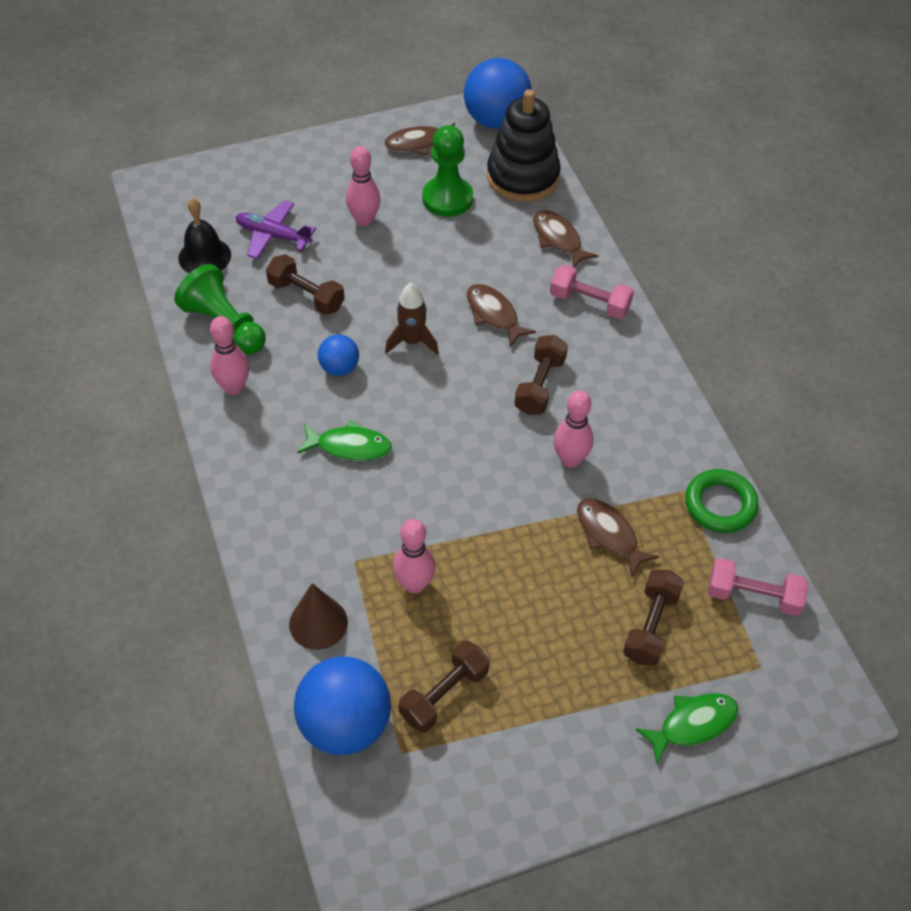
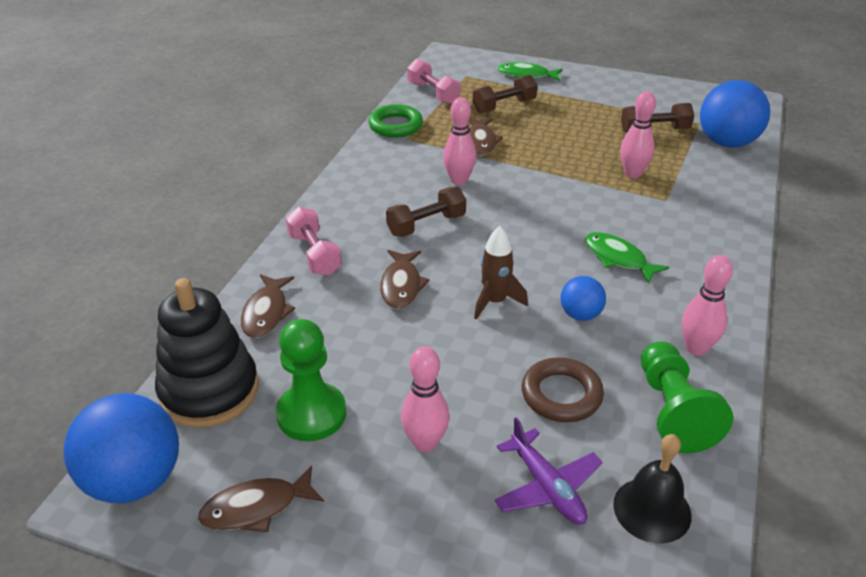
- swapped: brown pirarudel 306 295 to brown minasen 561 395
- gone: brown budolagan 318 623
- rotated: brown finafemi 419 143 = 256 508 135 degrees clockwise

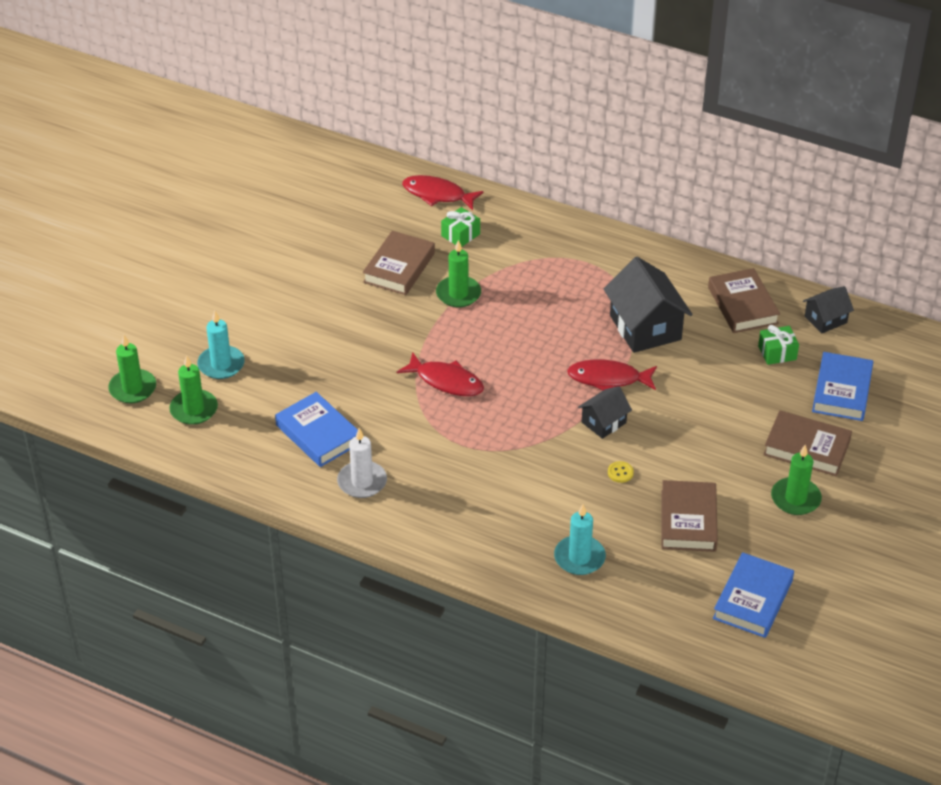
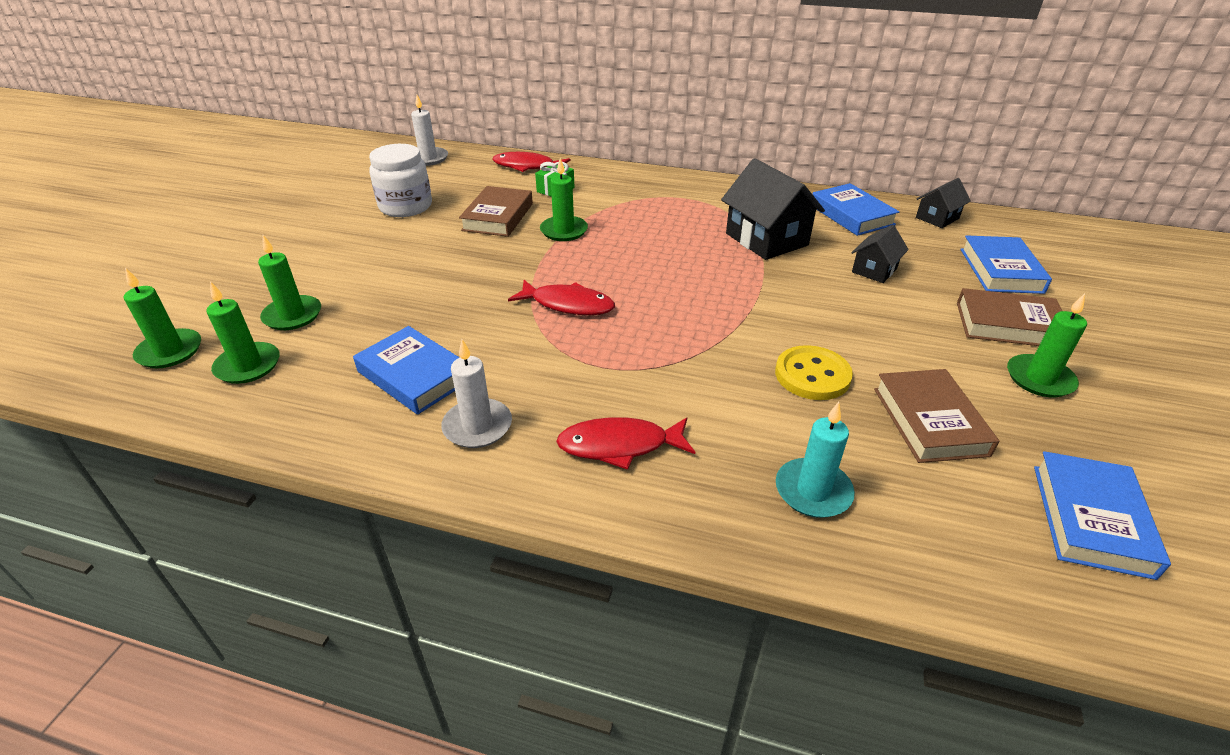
- repainted: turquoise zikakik 221 364 to green zikakik 292 315
- shifted: red finafemi 608 379 to 620 445
- shifted: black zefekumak 603 422 to 874 270
- scaled: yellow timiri 620 473 = 812 375 x2.21
- repainted: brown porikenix 742 305 to blue porikenix 851 215
- gone: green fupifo 777 353
- new: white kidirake 405 206
- new: white zikakik 428 158

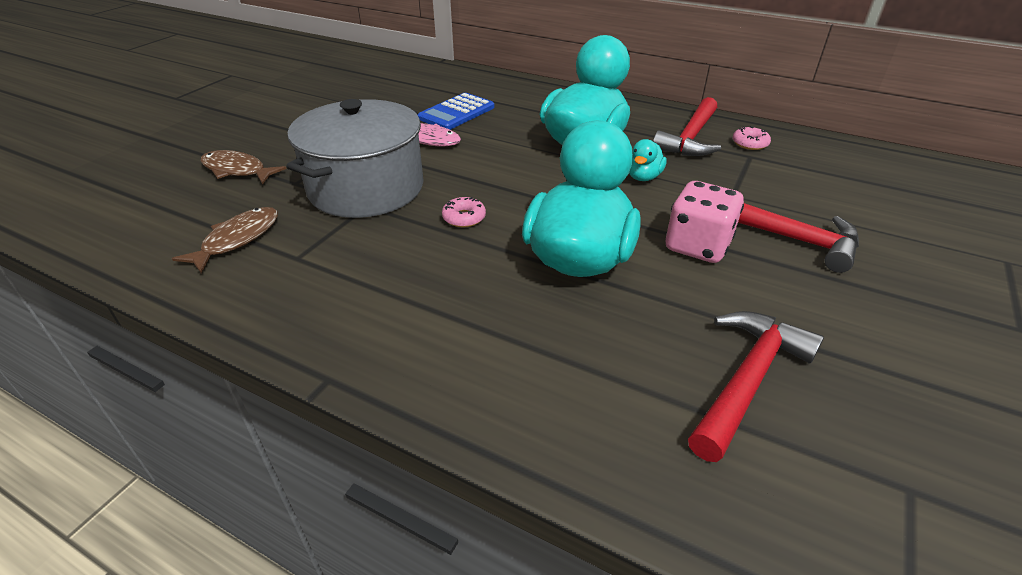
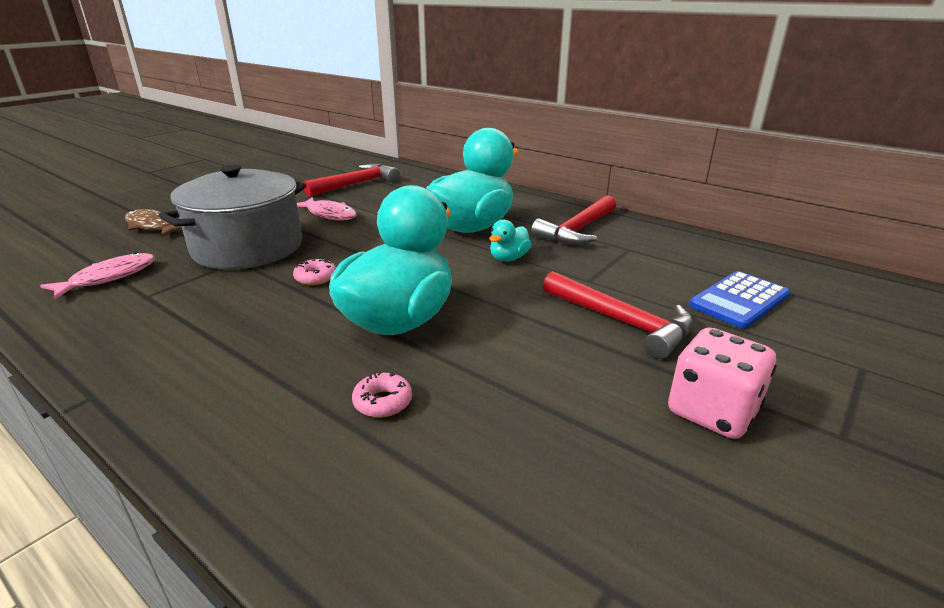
- repainted: brown finafemi 237 239 to pink finafemi 109 277
- shifted: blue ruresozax 456 113 to 739 300
- shifted: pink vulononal 697 246 to 712 411
- shifted: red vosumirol 747 379 to 356 184
- shifted: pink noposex 750 143 to 383 402

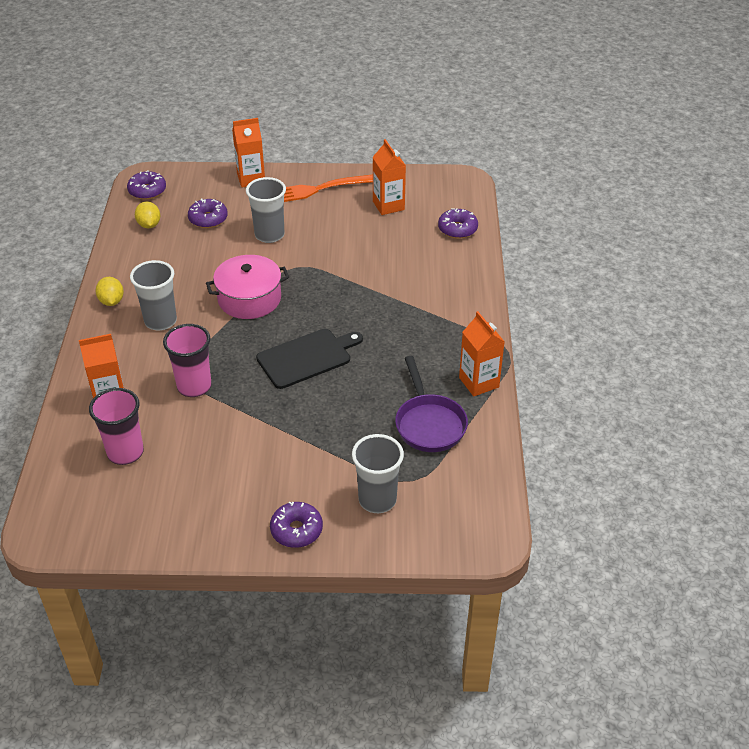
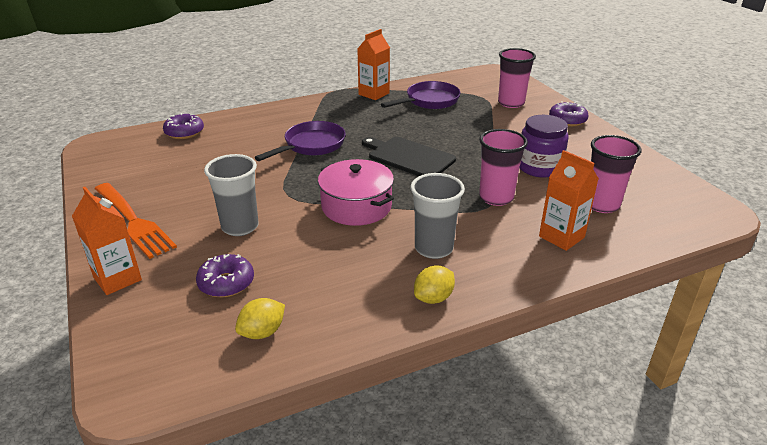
- gone: purple noposex 147 191
- repainted: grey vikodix 377 500 to pink vikodix 511 103
- gone: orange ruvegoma 388 205
- new: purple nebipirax 311 145
- new: purple kidirake 539 167

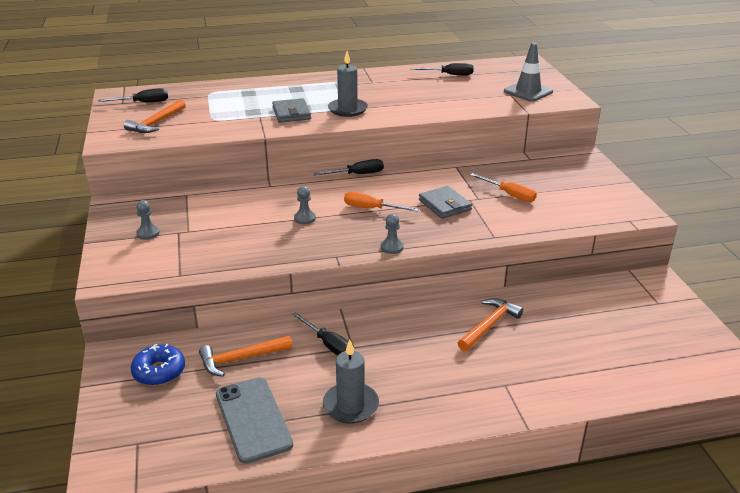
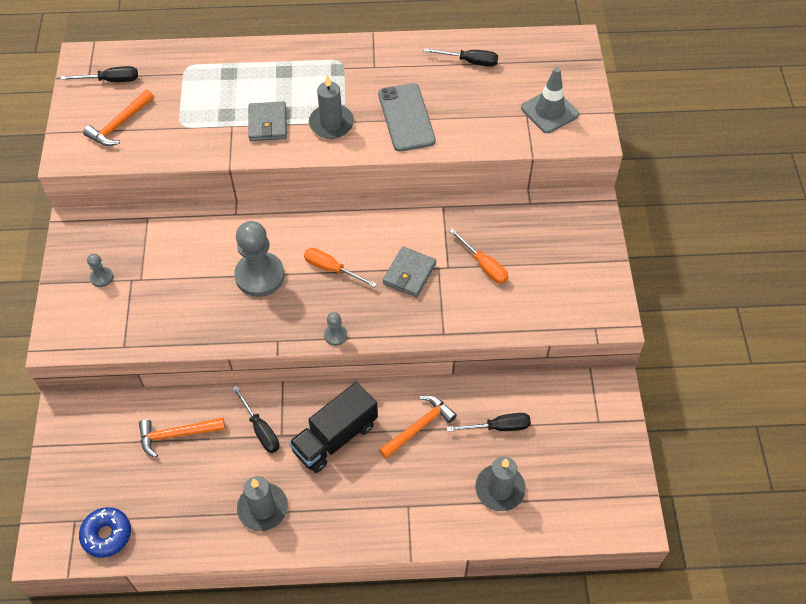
- shifted: blue noposex 159 371 to 107 535
- shifted: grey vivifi 253 419 to 406 117
- scaled: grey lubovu 304 218 = 260 276 x2.20
- shifted: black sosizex 357 174 to 498 427
- rotated: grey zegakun 445 205 = 409 274 45 degrees clockwise
- new: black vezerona 335 437
- new: grey zikakik 500 489

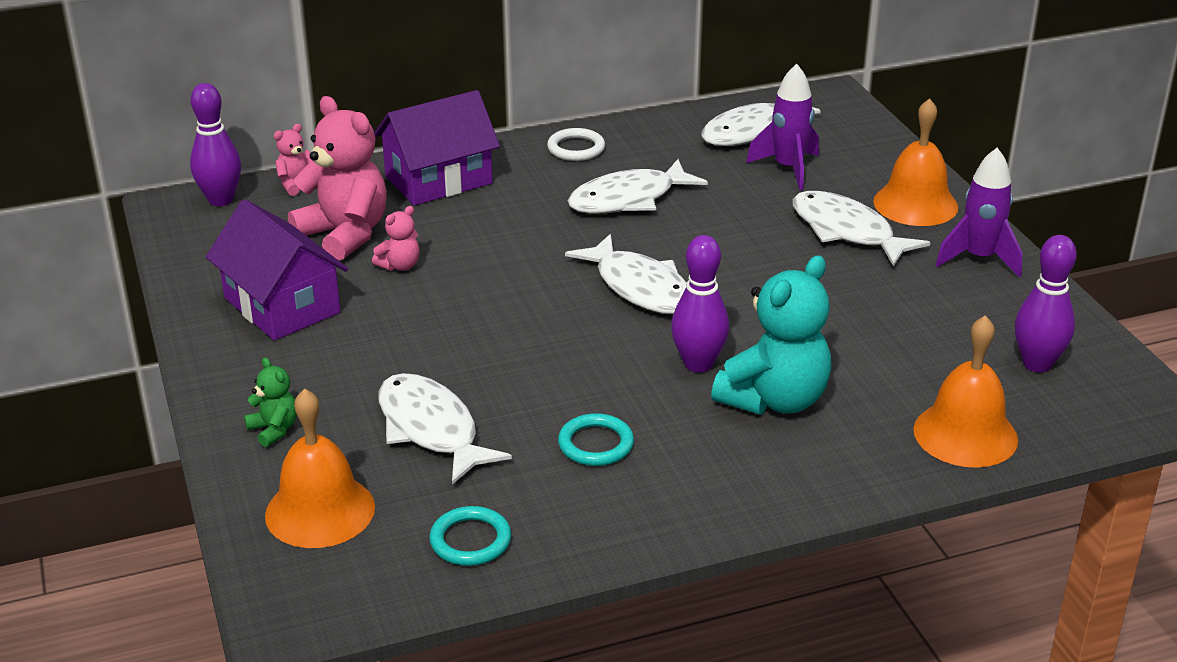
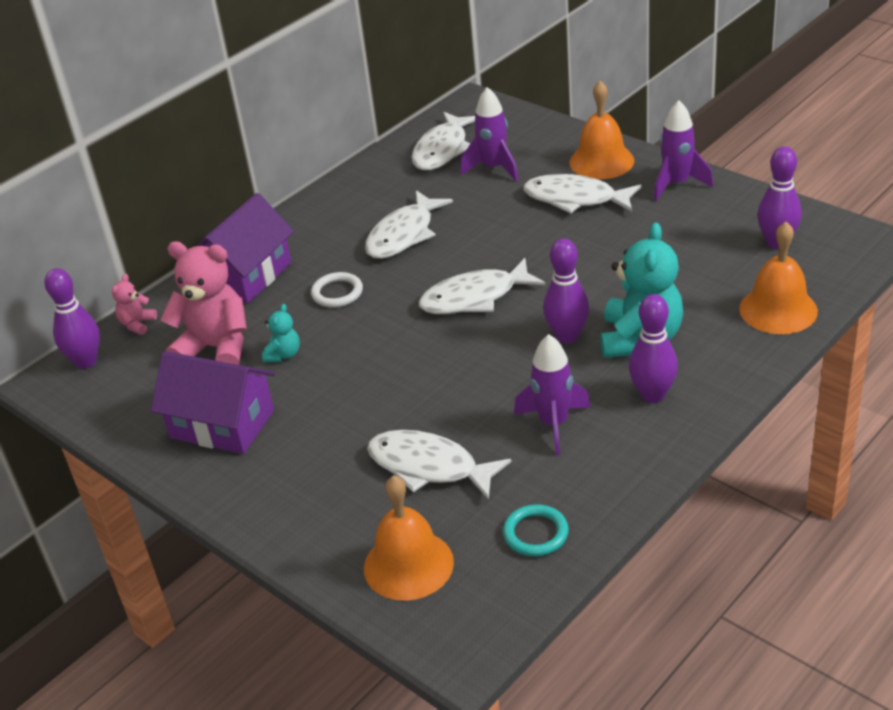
- gone: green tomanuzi 274 430
- repainted: pink tomanuzi 400 266 to turquoise tomanuzi 283 355
- shifted: white minasen 576 148 to 337 293
- swapped: turquoise minasen 595 444 to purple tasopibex 553 424
- rotated: white finafemi 640 287 = 475 298 135 degrees clockwise
- new: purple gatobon 652 395

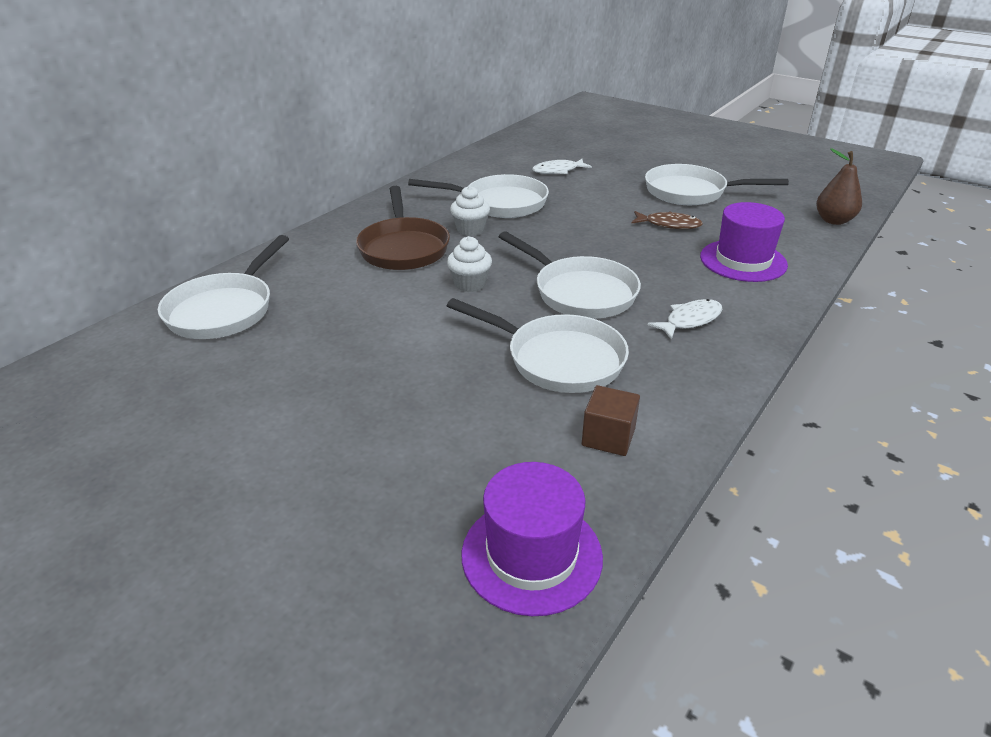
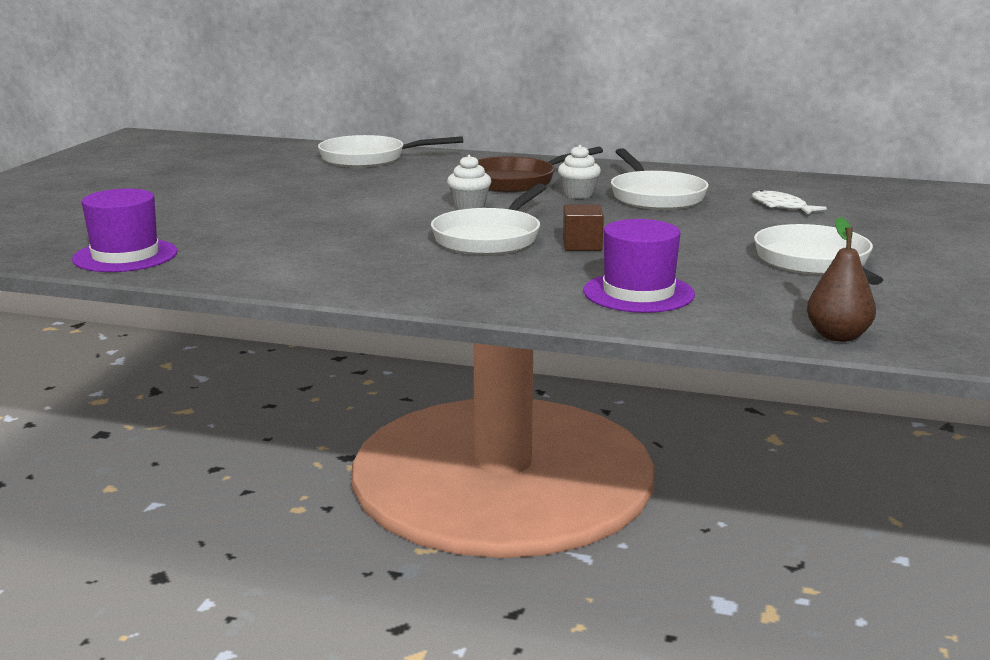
- gone: white nebipirax 558 359
- shifted: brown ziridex 608 437 to 582 245
- gone: brown finafemi 669 225
- gone: white finafemi 690 320

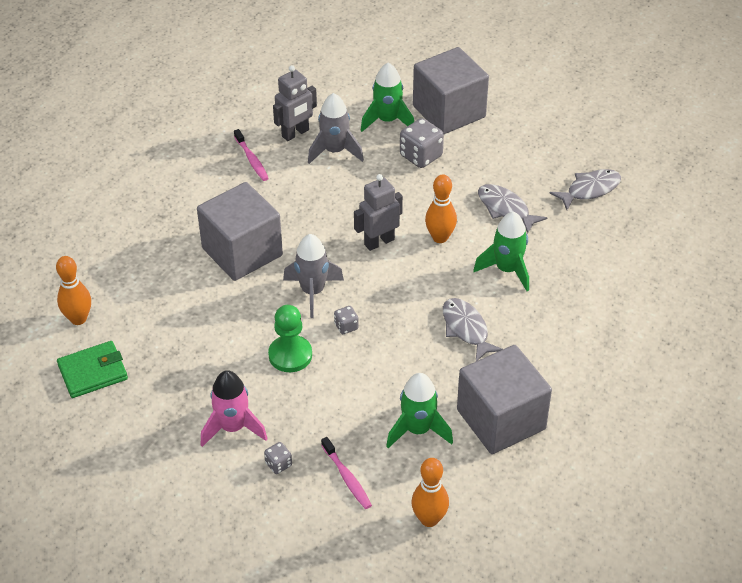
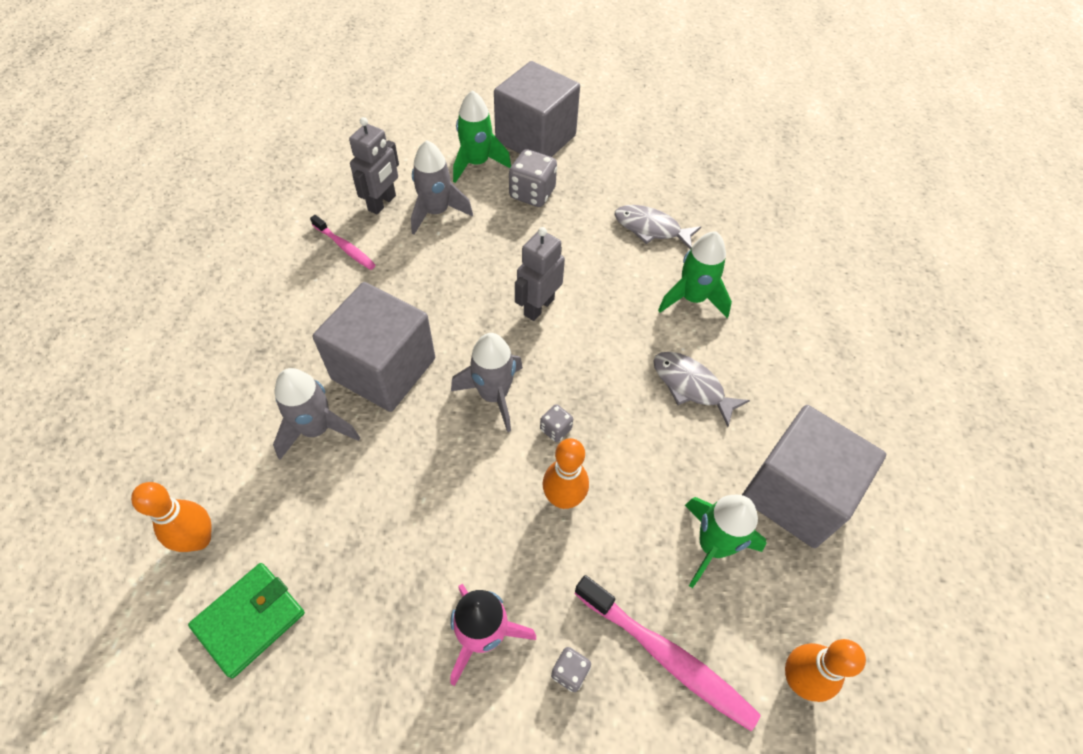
- gone: green lubovu 290 355
- scaled: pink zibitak 347 477 = 666 656 x1.67
- shifted: orange gatobon 440 237 to 563 498
- gone: grey finafemi 590 190
- new: grey tasopibex 316 429

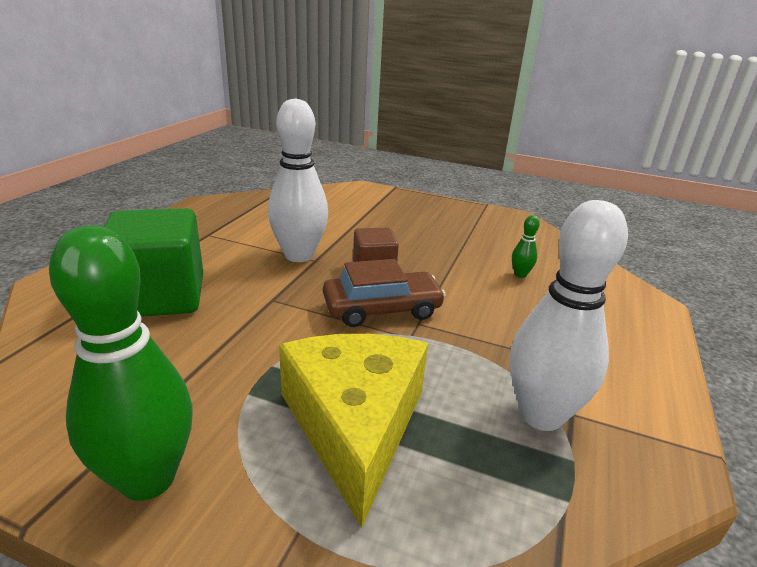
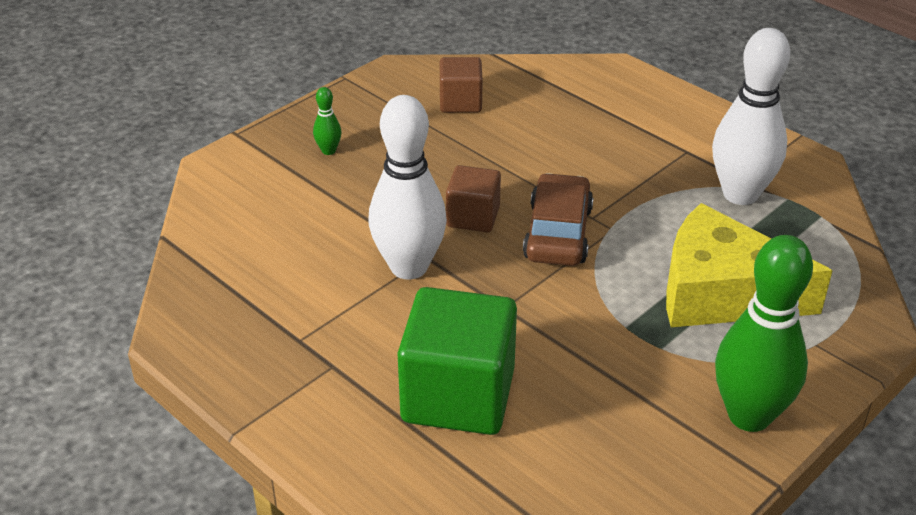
- shifted: green gatobon 520 274 to 328 151
- new: brown ziridex 460 102

